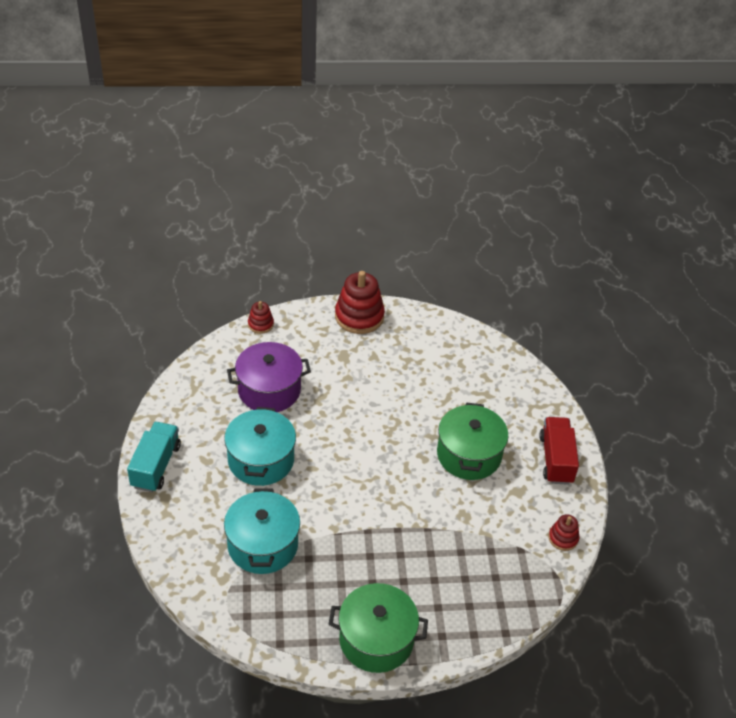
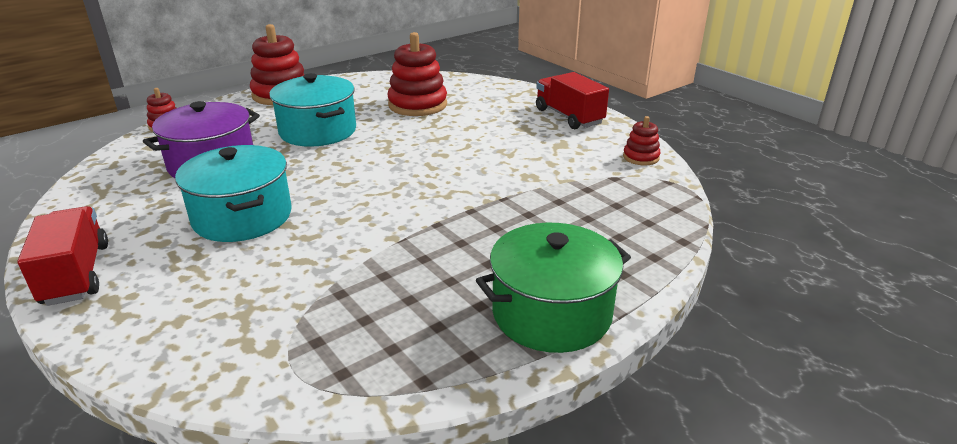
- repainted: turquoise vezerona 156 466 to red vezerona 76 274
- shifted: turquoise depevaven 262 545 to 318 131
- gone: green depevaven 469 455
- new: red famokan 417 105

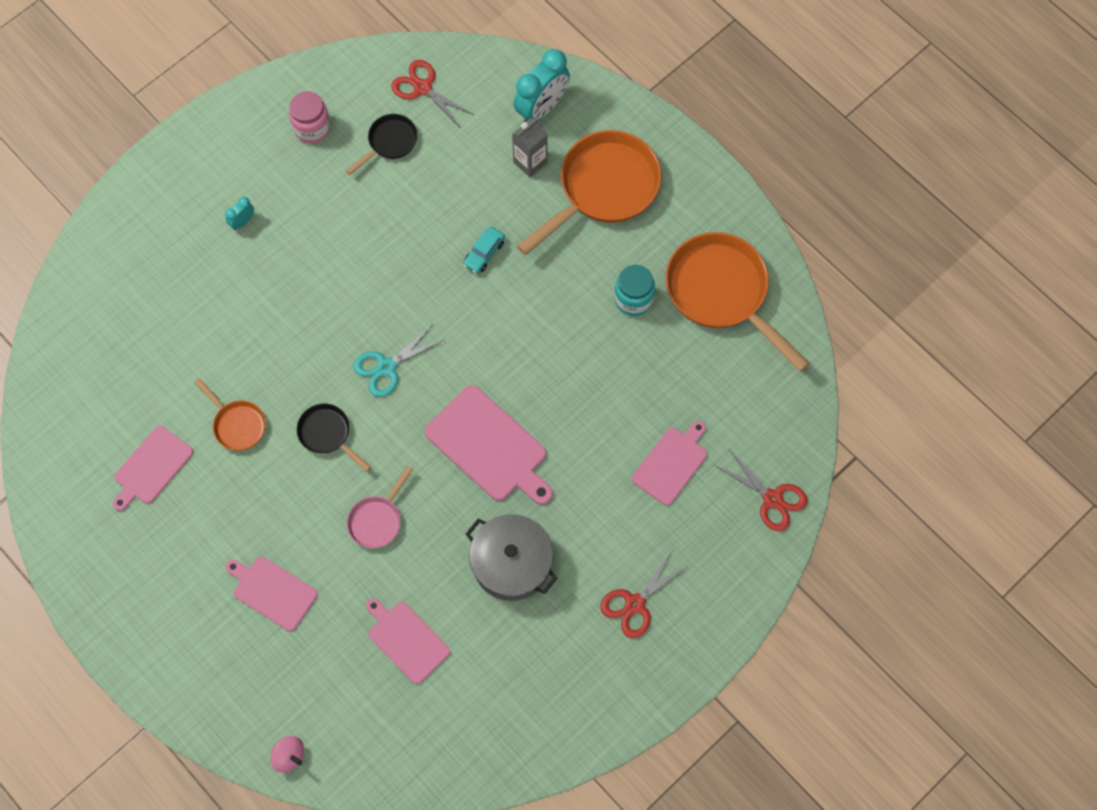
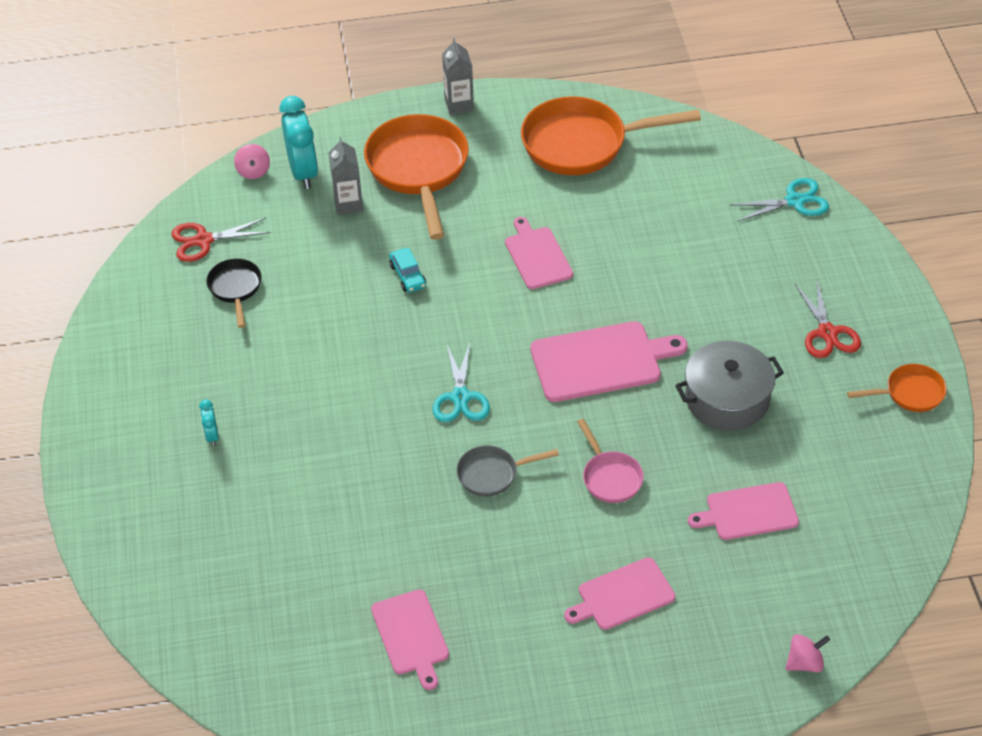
- shifted: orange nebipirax 237 424 to 909 393
- gone: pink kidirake 312 128
- repainted: black nebipirax 327 434 to grey nebipirax 492 474
- gone: turquoise kidirake 633 299
- shifted: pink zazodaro 671 463 to 537 256
- repainted: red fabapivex 772 499 to turquoise fabapivex 794 201
- new: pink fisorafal 253 171
- new: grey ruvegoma 459 104

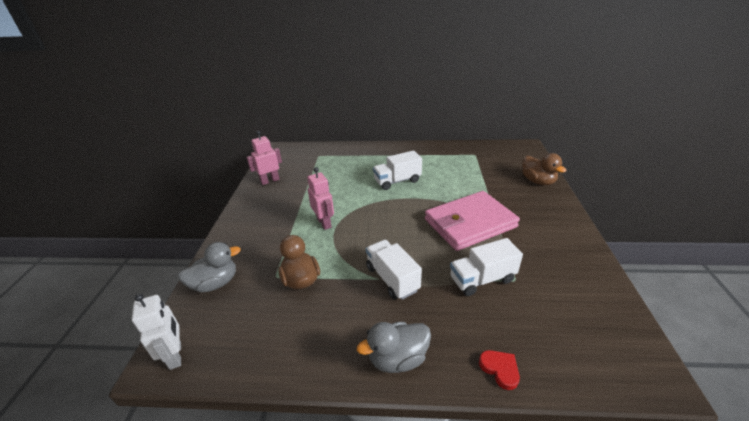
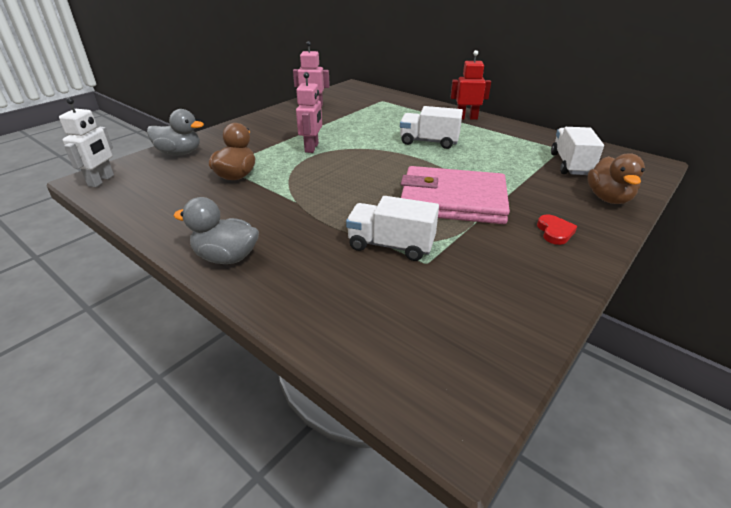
- shifted: white vezerona 392 279 to 570 164
- shifted: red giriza 500 369 to 555 232
- new: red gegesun 466 118

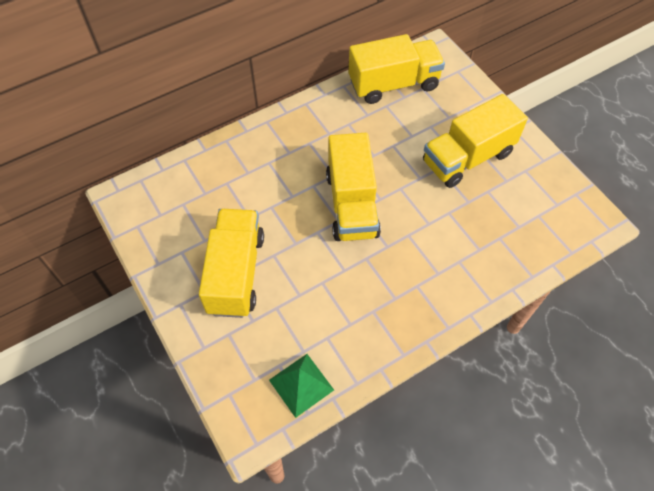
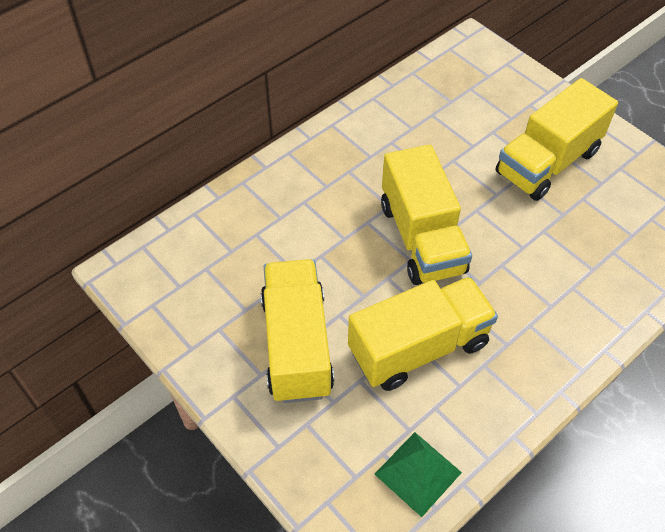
- shifted: yellow vezerona 393 84 to 418 347

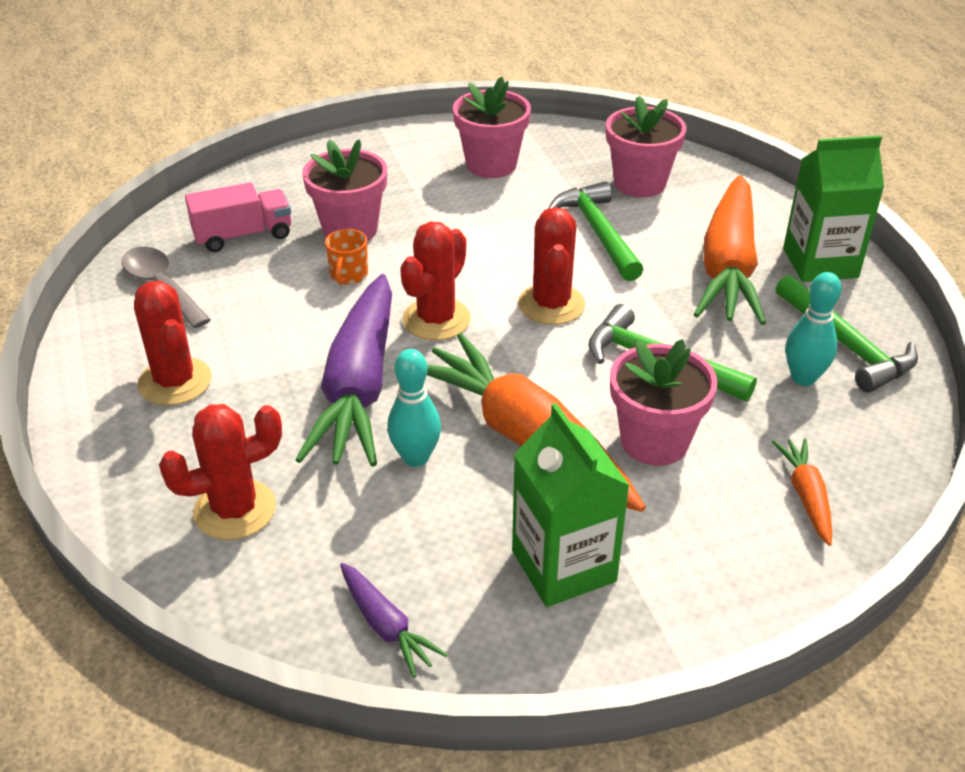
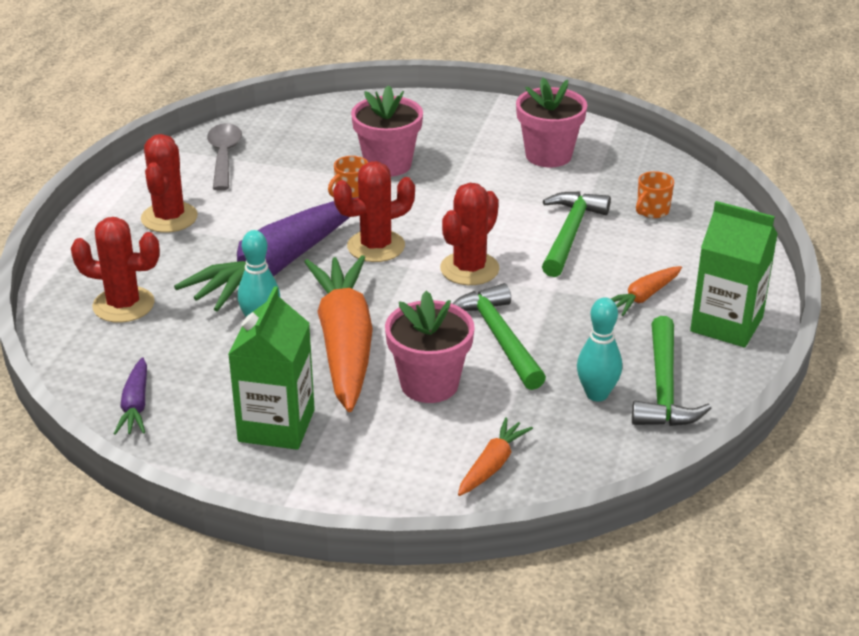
- gone: pink vezerona 243 236
- swapped: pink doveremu 639 183 to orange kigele 652 211
- scaled: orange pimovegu 728 266 = 643 297 x0.45

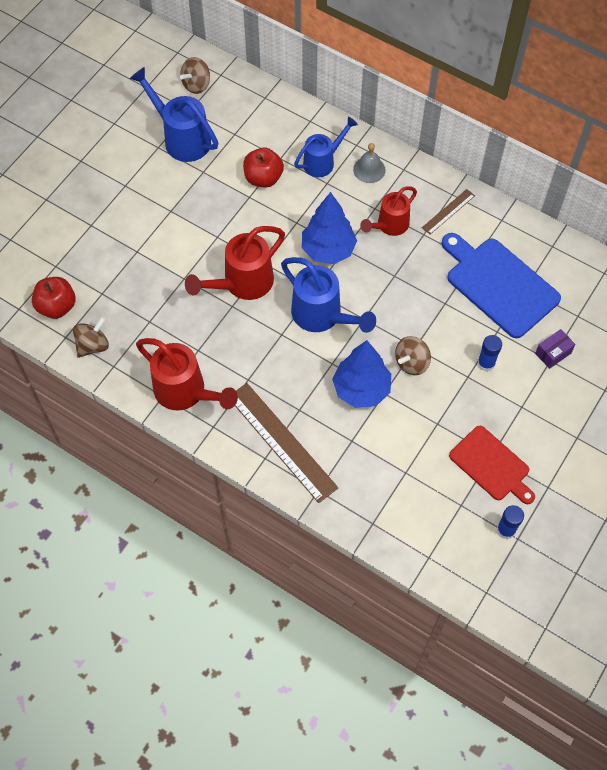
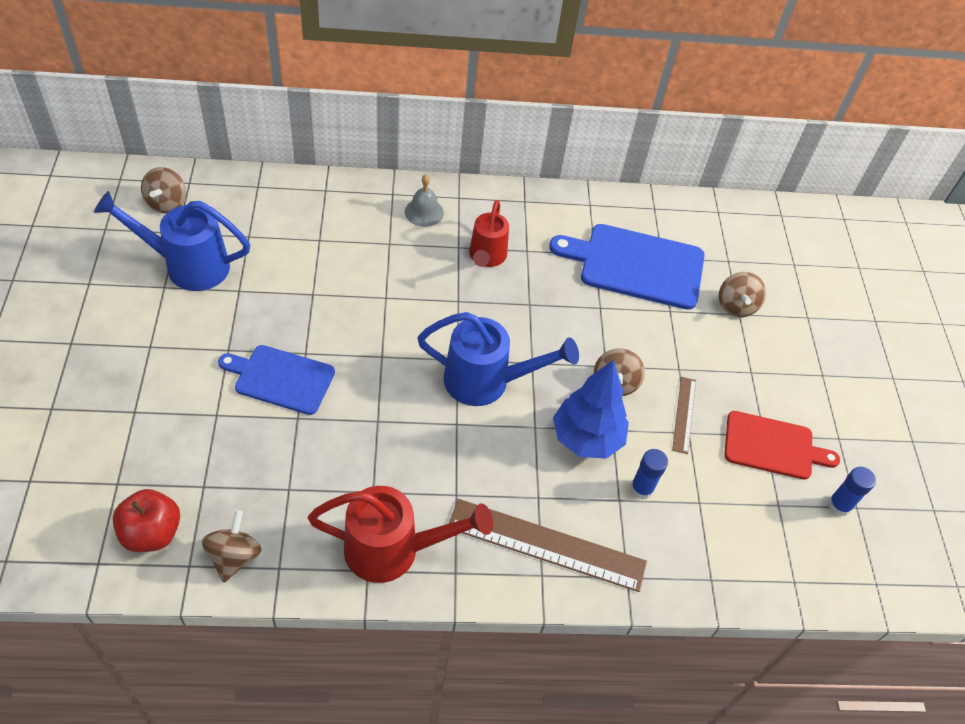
- gone: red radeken 242 283
- gone: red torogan 263 178
- gone: blue radeken 322 162
- gone: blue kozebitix 328 250
- shifted: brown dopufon 448 211 to 684 414
- shifted: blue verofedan 486 363 to 642 488
- swapped: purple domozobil 553 353 to brown fisorafal 736 306
- new: blue zazodaro 281 379

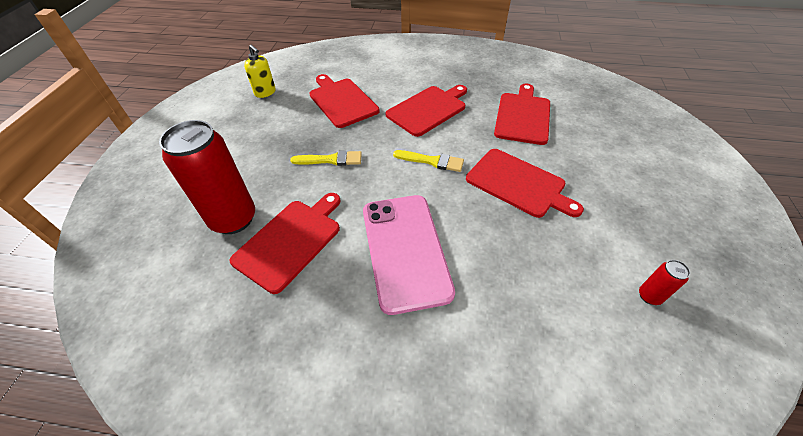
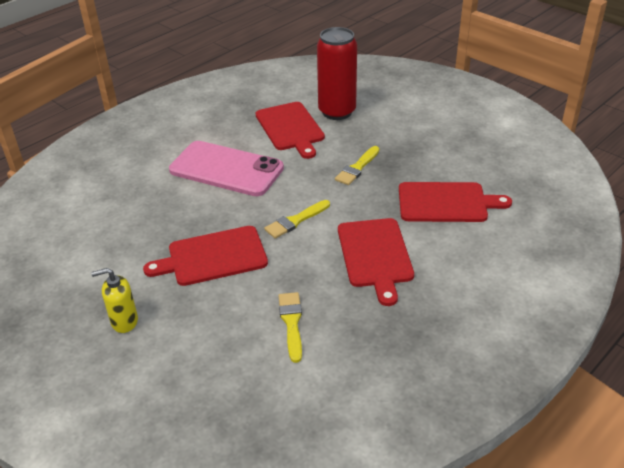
- shifted: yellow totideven 265 92 to 124 321
- swapped: red zazodaro 522 116 to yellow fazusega 291 323
- gone: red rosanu 649 296

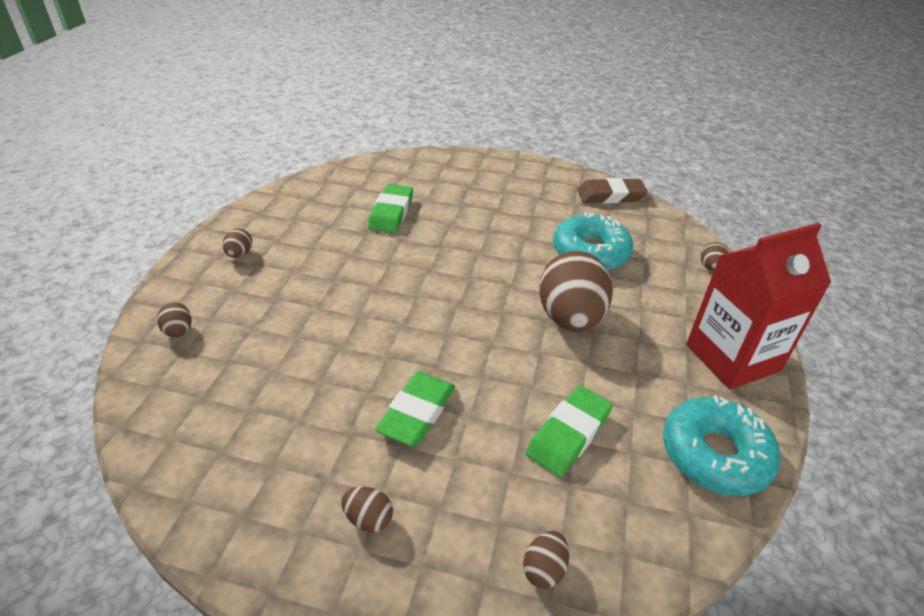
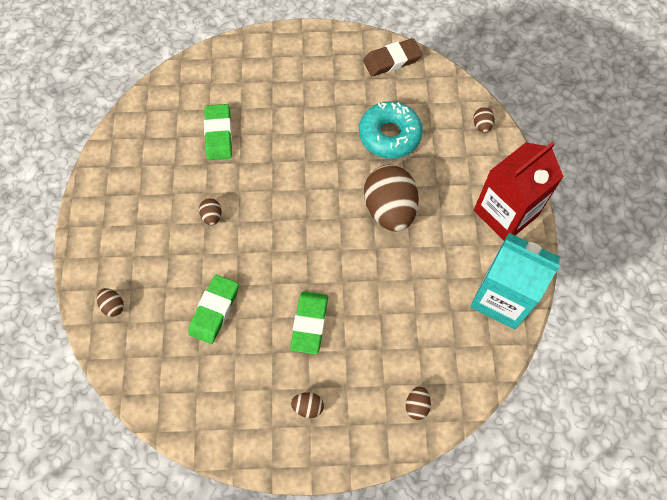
- shifted: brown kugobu 239 254 to 212 216
- shifted: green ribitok 568 434 to 214 310
- swapped: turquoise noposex 715 454 to turquoise ruvegoma 502 298

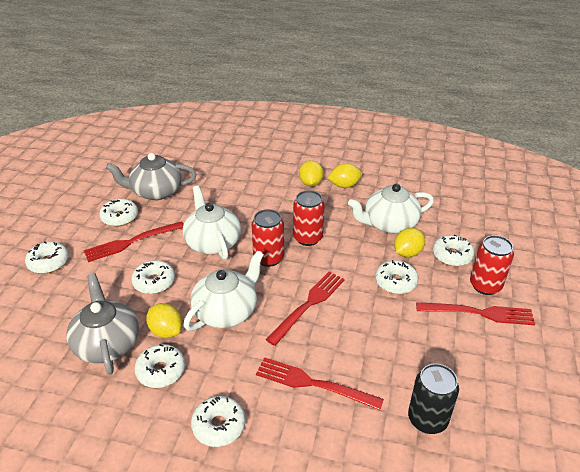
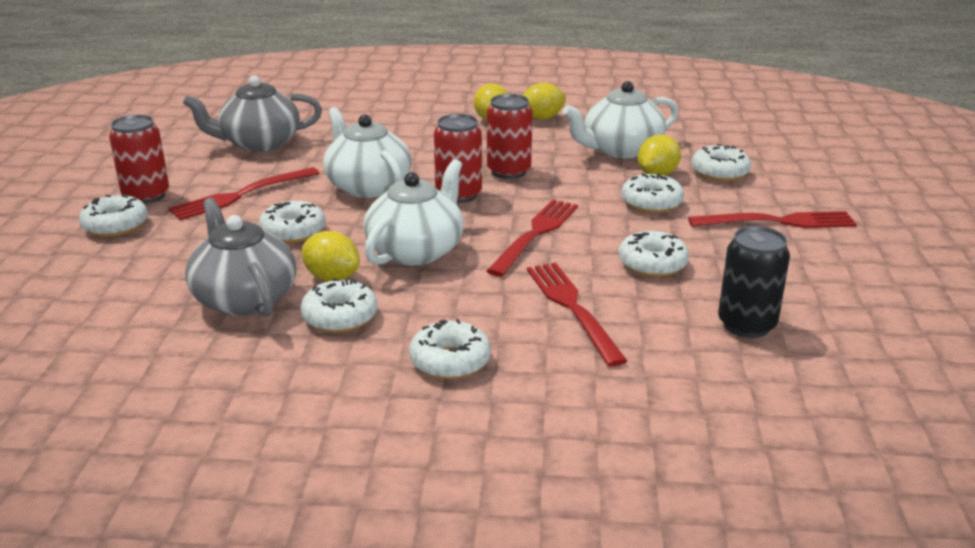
- shifted: white noposex 120 217 to 652 264
- rotated: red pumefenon 312 384 = 572 308 60 degrees clockwise
- shifted: red rosanu 485 285 to 146 196

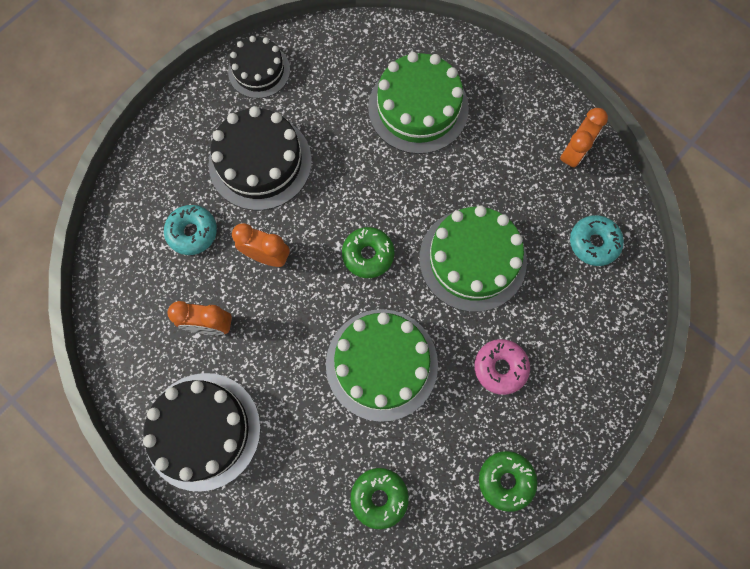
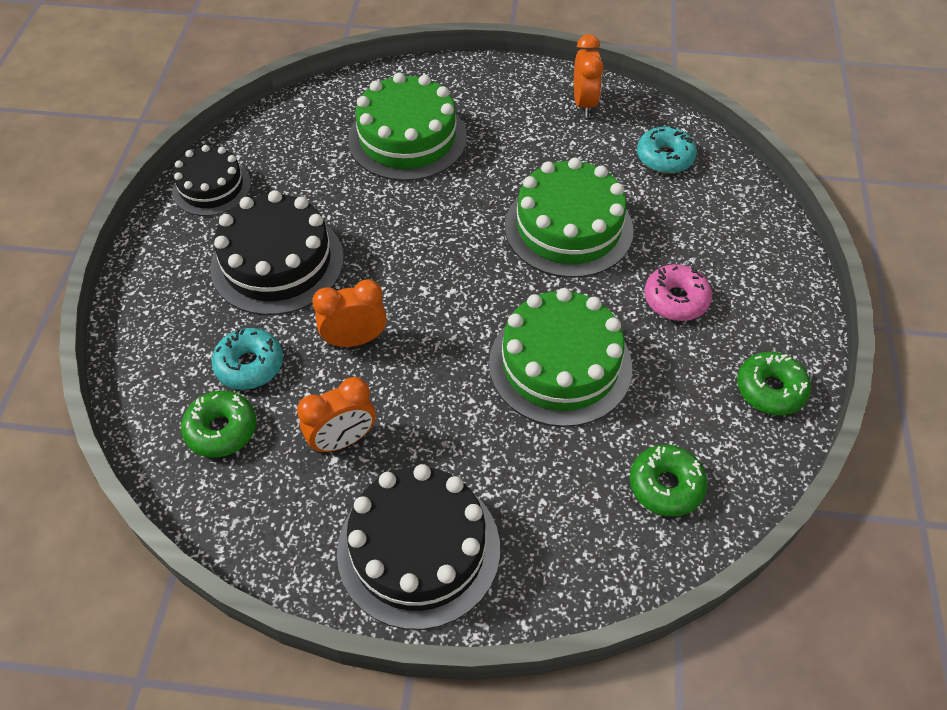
- shifted: green noposex 368 255 to 221 430

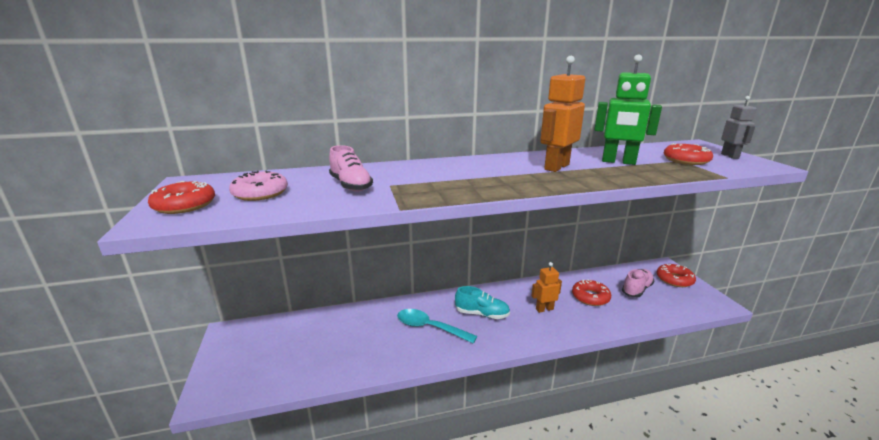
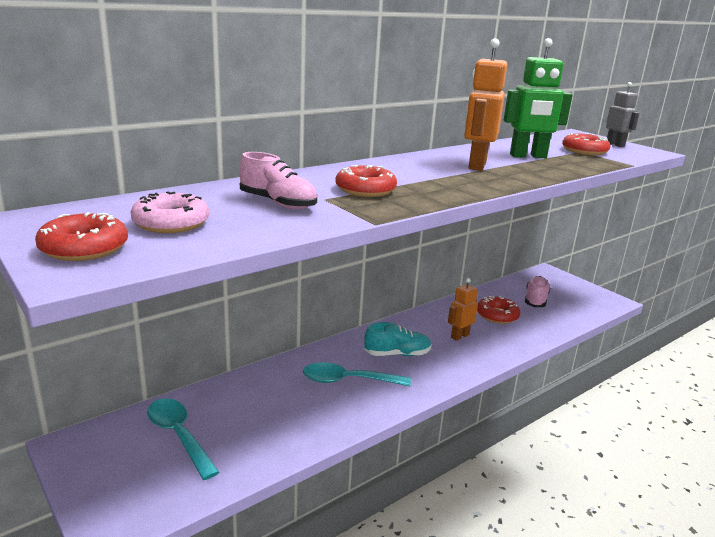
- shifted: red noposex 674 279 to 365 190
- new: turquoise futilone 179 435

